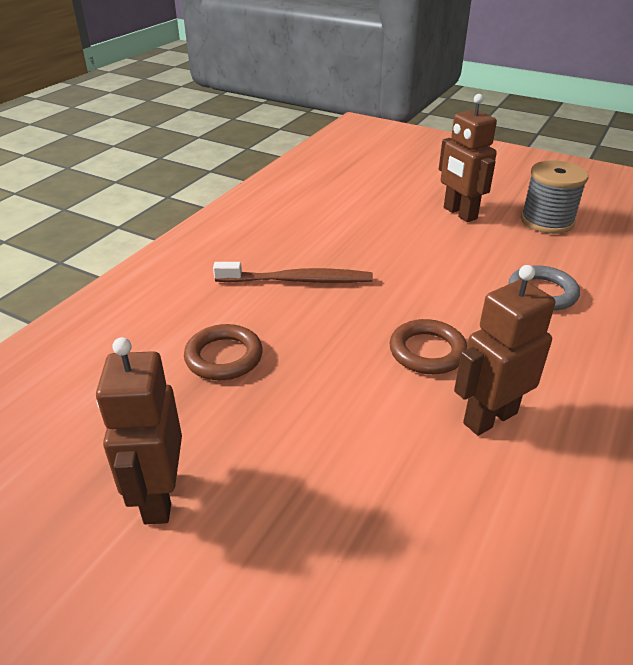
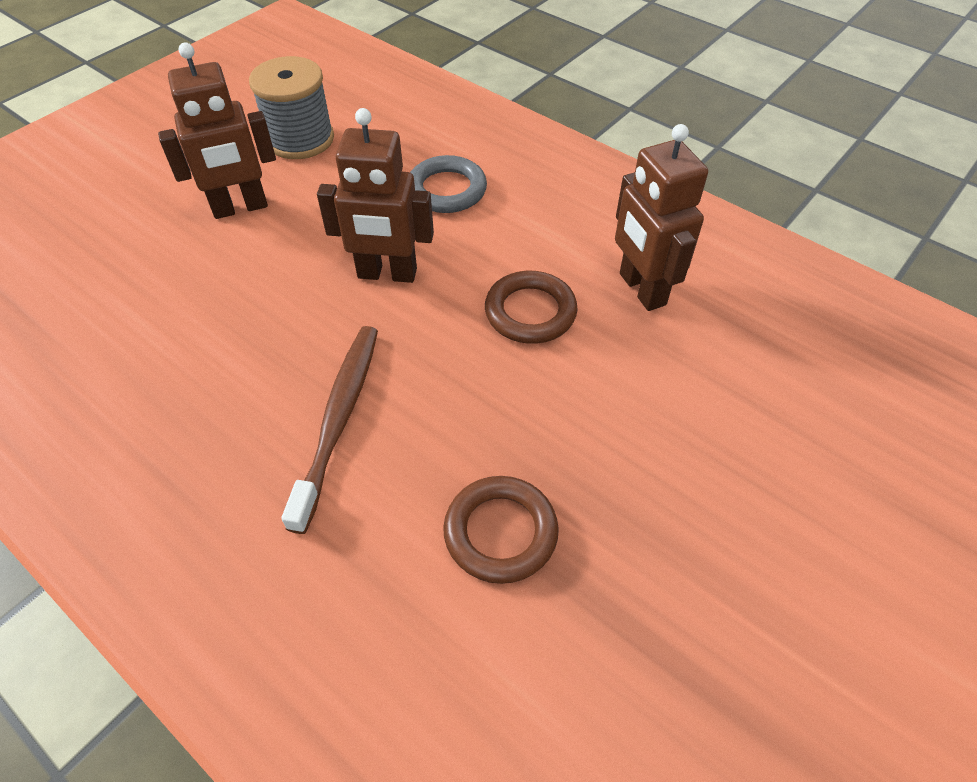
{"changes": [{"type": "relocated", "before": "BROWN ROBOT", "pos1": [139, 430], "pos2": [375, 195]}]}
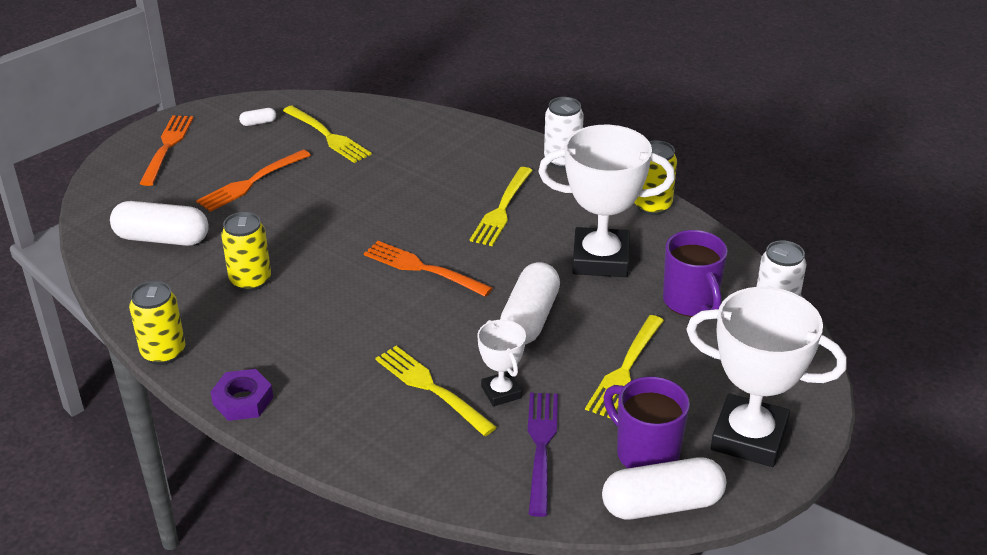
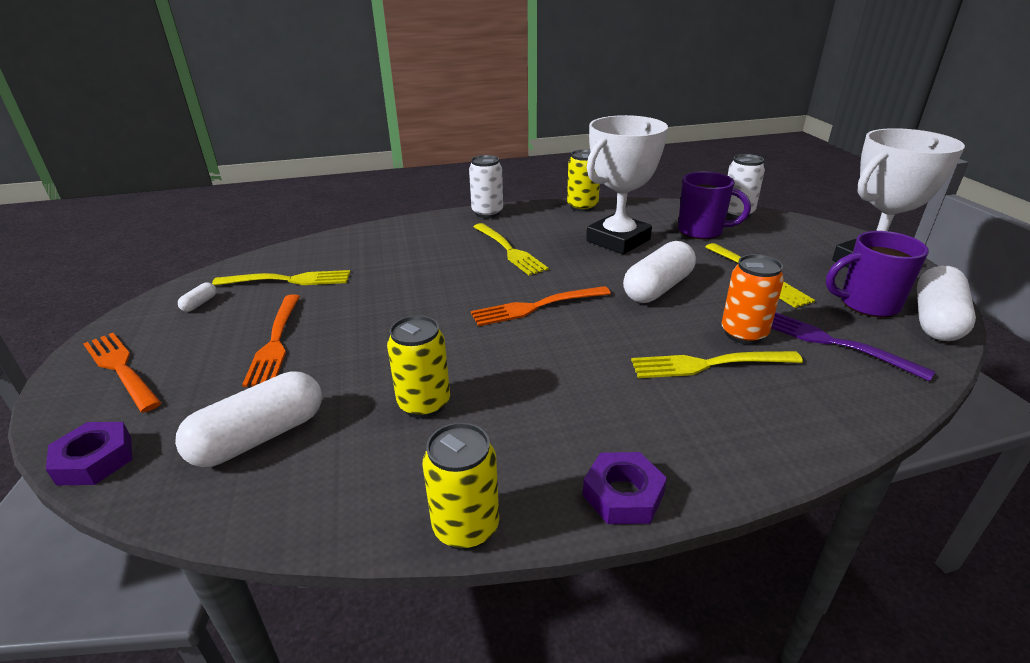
{"changes": [{"type": "exchanged", "before": "SNOW-WHITE PRIZE CUP", "after": "ORANGE TIN", "pos1": [501, 363], "pos2": [753, 299]}, {"type": "spun", "before": "SNOW-WHITE PILL SHAPE", "pos1": [530, 303], "pos2": [659, 272], "turn": 75}, {"type": "appeared", "after": "ROYAL PURPLE HEXAGON NUT", "pos2": [89, 453]}]}
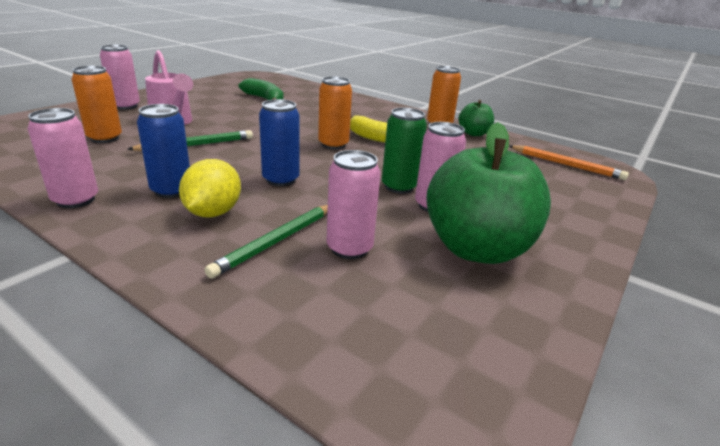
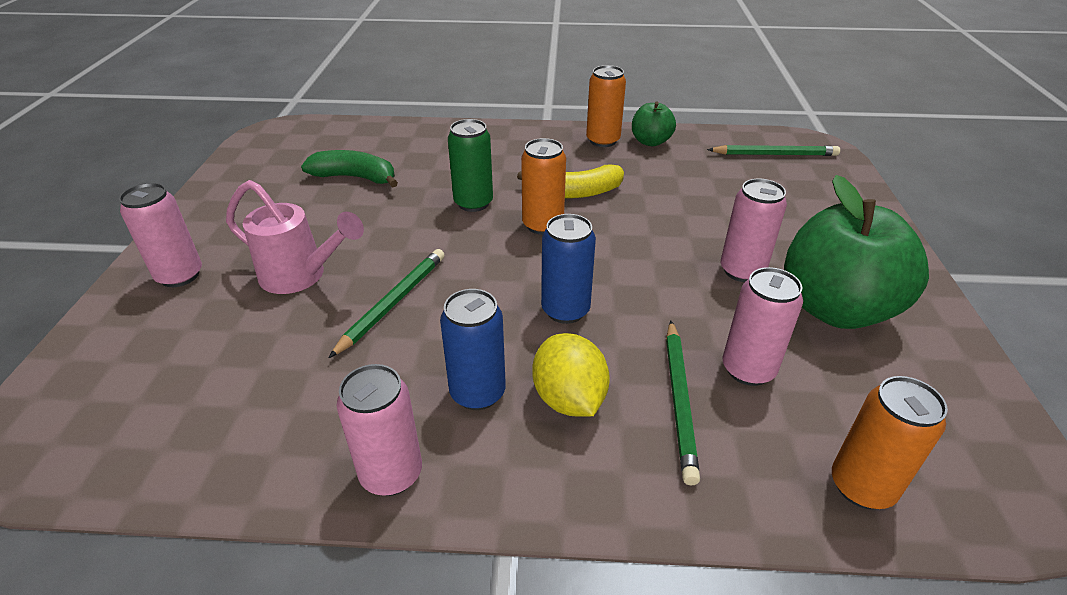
{"changes": [{"type": "relocated", "before": "ORANGE TIN", "pos1": [97, 104], "pos2": [890, 442]}, {"type": "relocated", "before": "LEAF-GREEN TIN", "pos1": [404, 150], "pos2": [470, 165]}, {"type": "colour", "before": "ORANGE PENCIL", "after": "LEAF-GREEN PENCIL", "pos1": [569, 162], "pos2": [773, 150]}]}
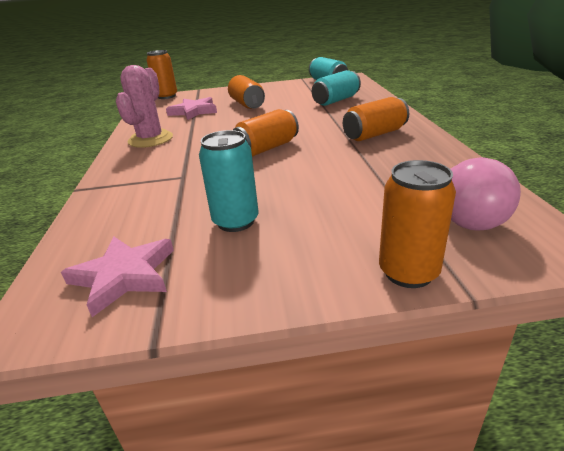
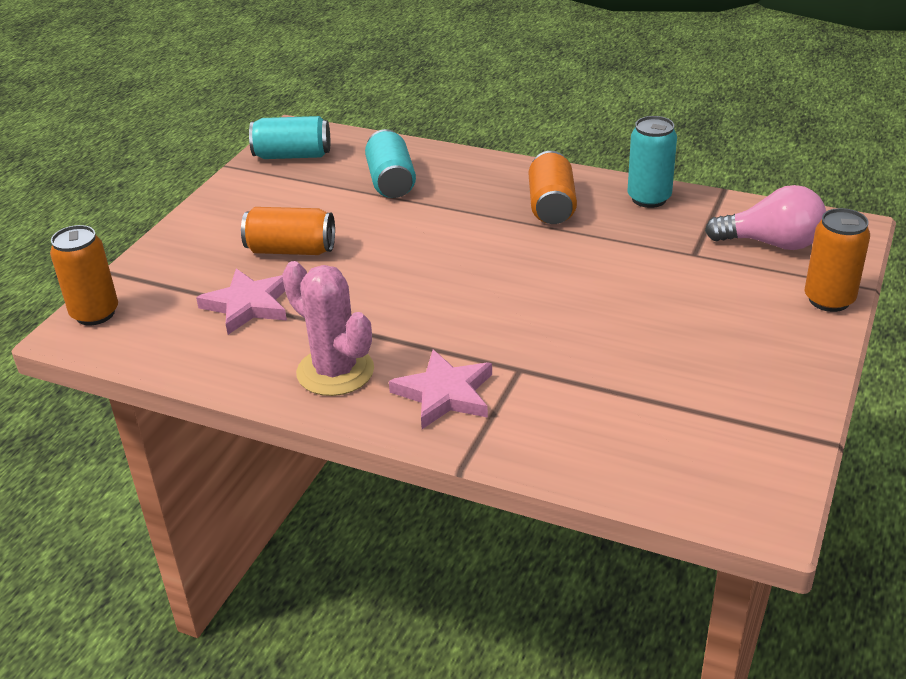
{"changes": [{"type": "relocated", "before": "PINK STAR SHAPE", "pos1": [117, 276], "pos2": [440, 389]}, {"type": "relocated", "before": "TURQUOISE TIN", "pos1": [229, 181], "pos2": [652, 162]}, {"type": "missing", "before": "ORANGE TIN", "pos1": [266, 132]}]}
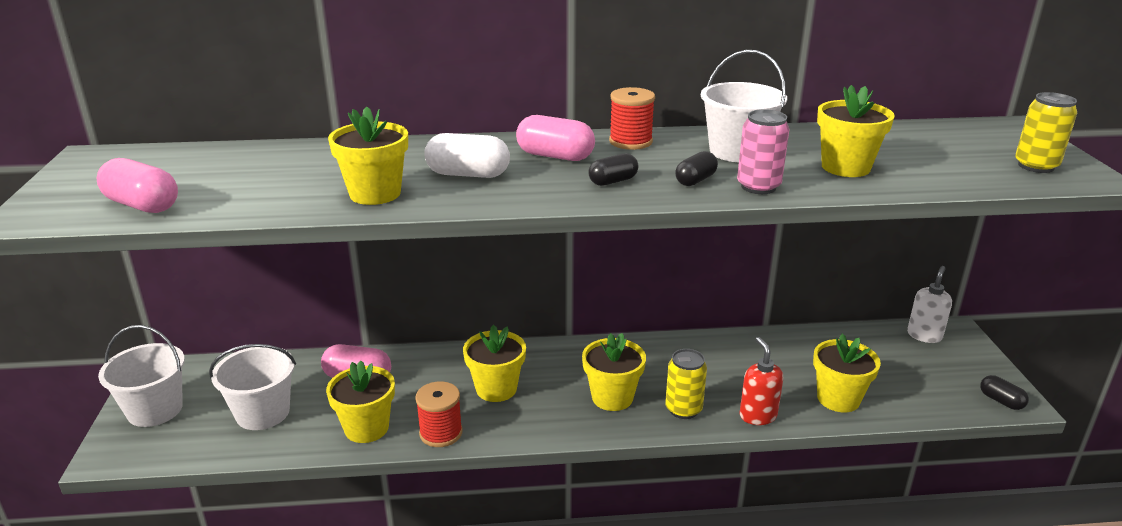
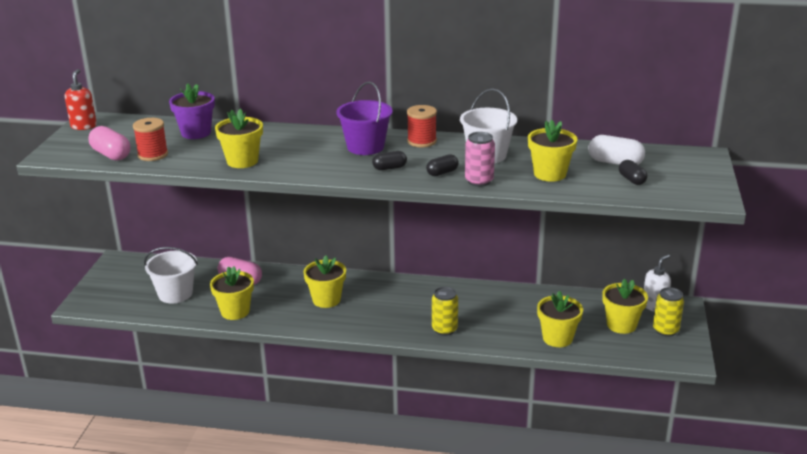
{"changes": [{"type": "missing", "before": "SNOW-WHITE BUCKET", "pos1": [141, 376]}, {"type": "relocated", "before": "CRIMSON SPOOL", "pos1": [439, 414], "pos2": [150, 139]}, {"type": "relocated", "before": "SNOW-WHITE PILL SHAPE", "pos1": [467, 155], "pos2": [616, 150]}, {"type": "exchanged", "before": "PINK PILL SHAPE", "after": "ROYAL PURPLE BUCKET", "pos1": [555, 138], "pos2": [364, 118]}, {"type": "relocated", "before": "BRIGHT YELLOW FLOWER POT", "pos1": [614, 372], "pos2": [625, 306]}, {"type": "relocated", "before": "CRIMSON SOAP PUMP", "pos1": [761, 381], "pos2": [81, 99]}, {"type": "relocated", "before": "JET-BLACK PILL SHAPE", "pos1": [1004, 392], "pos2": [633, 172]}, {"type": "relocated", "before": "BRIGHT YELLOW TIN", "pos1": [1046, 132], "pos2": [668, 312]}, {"type": "appeared", "after": "ROYAL PURPLE FLOWER POT", "pos2": [192, 111]}]}
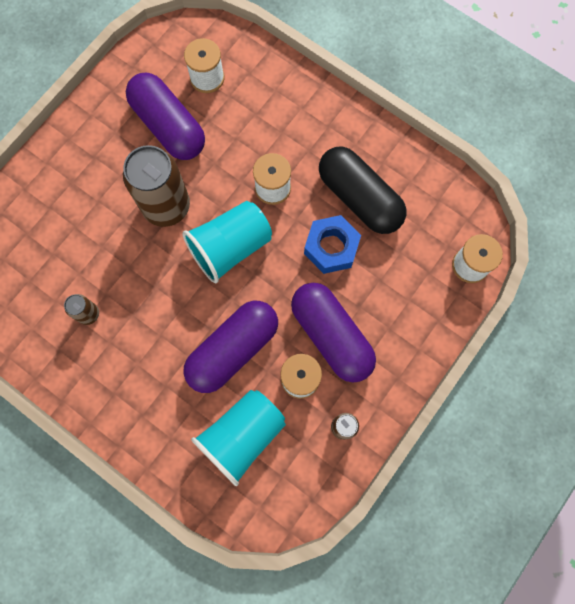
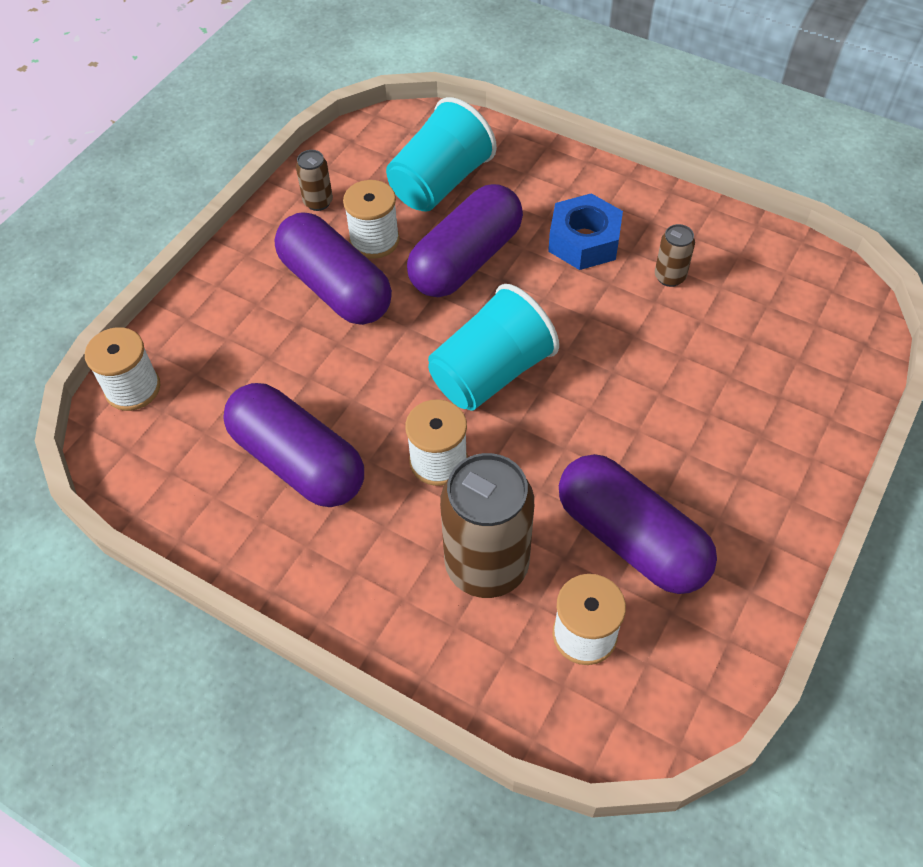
{"changes": [{"type": "relocated", "before": "BROWN TIN", "pos1": [156, 186], "pos2": [487, 525]}, {"type": "relocated", "before": "BLUE HEXAGON NUT", "pos1": [332, 244], "pos2": [585, 231]}, {"type": "colour", "before": "JET-BLACK PILL SHAPE", "after": "ROYAL PURPLE PILL SHAPE", "pos1": [362, 190], "pos2": [293, 445]}]}
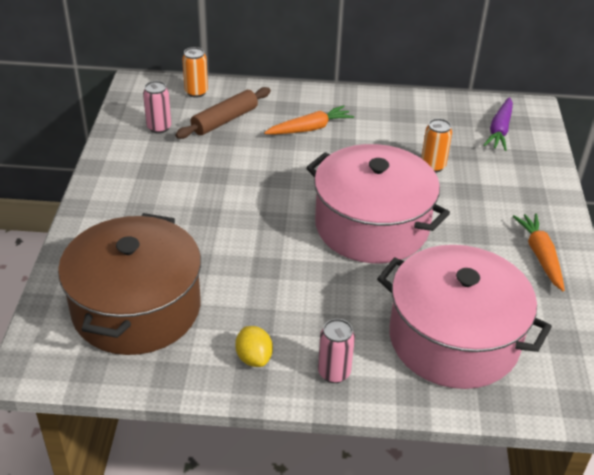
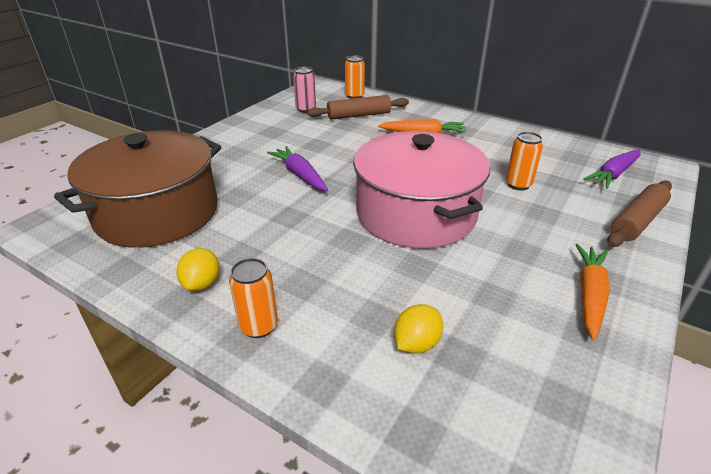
{"changes": [{"type": "colour", "before": "PINK TIN", "after": "ORANGE TIN", "pos1": [336, 351], "pos2": [253, 298]}, {"type": "exchanged", "before": "PINK COOKING POT", "after": "BRIGHT YELLOW LEMON", "pos1": [464, 317], "pos2": [418, 329]}, {"type": "appeared", "after": "ROYAL PURPLE TOY CARROT", "pos2": [297, 168]}, {"type": "appeared", "after": "BROWN ROLLING PIN", "pos2": [639, 213]}]}
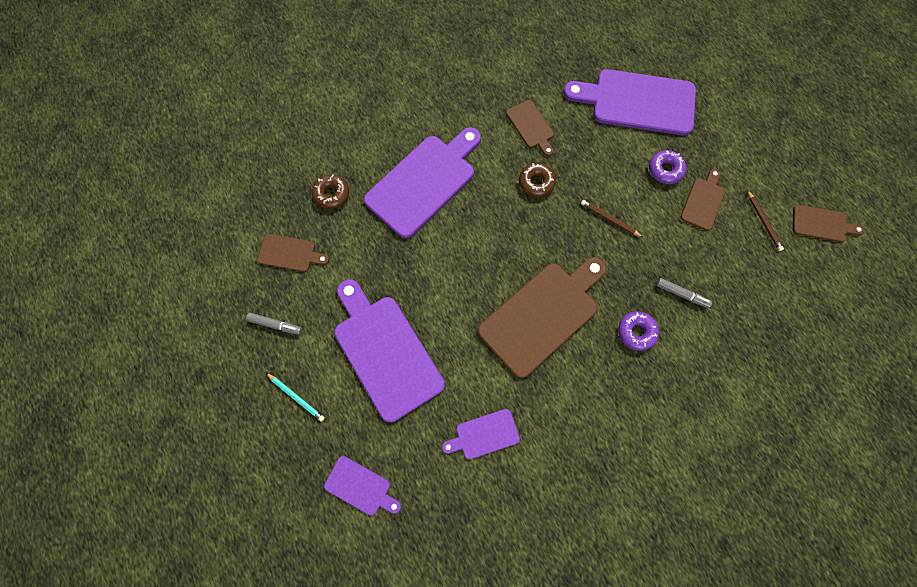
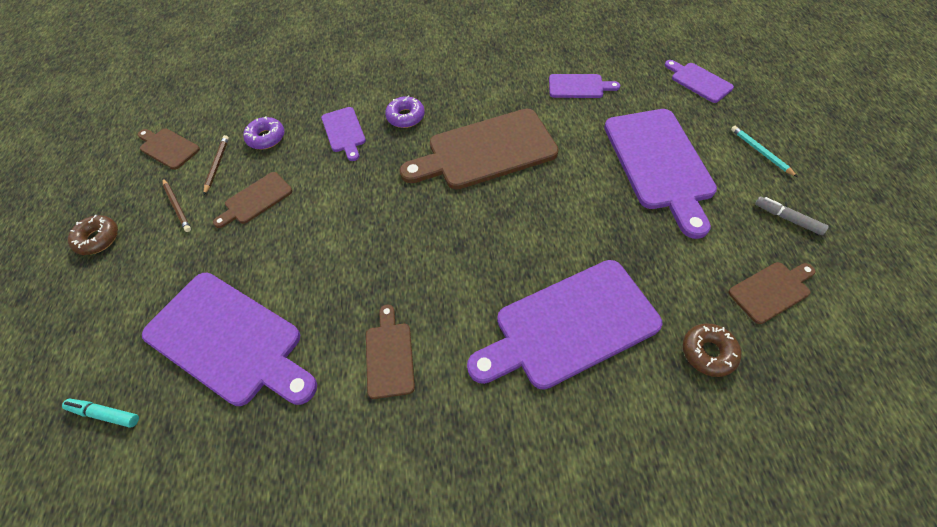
{"changes": [{"type": "spun", "before": "BROWN CUTTING BOARD", "pos1": [293, 253], "pos2": [772, 293], "turn": 120}, {"type": "relocated", "before": "BROWN GLAZED DONUT", "pos1": [537, 180], "pos2": [93, 235]}, {"type": "relocated", "before": "BROWN PENCIL", "pos1": [612, 218], "pos2": [176, 205]}, {"type": "relocated", "before": "ROYAL PURPLE GLAZED DONUT", "pos1": [667, 167], "pos2": [264, 133]}, {"type": "exchanged", "before": "GREY MARKER PEN", "after": "ROYAL PURPLE CUTTING BOARD", "pos1": [684, 293], "pos2": [343, 134]}, {"type": "appeared", "after": "TURQUOISE MARKER PEN", "pos2": [100, 413]}]}
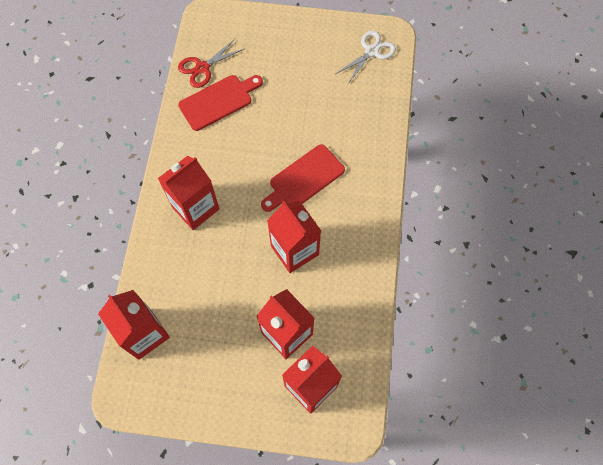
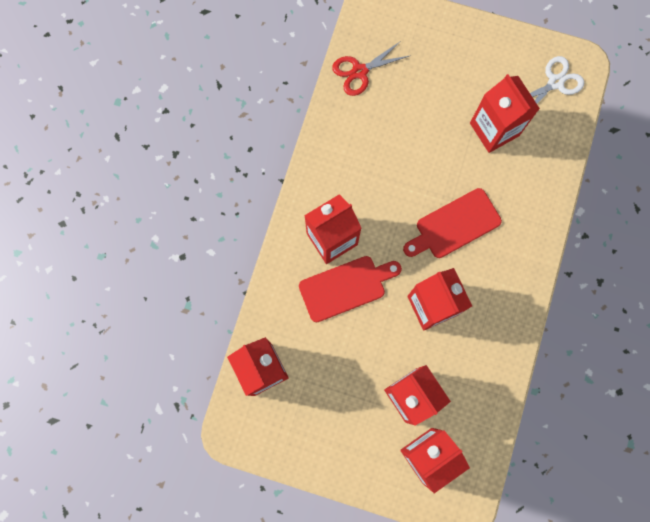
{"changes": [{"type": "relocated", "before": "CRIMSON CUTTING BOARD", "pos1": [220, 103], "pos2": [350, 289]}, {"type": "appeared", "after": "CRIMSON MILK CARTON", "pos2": [505, 113]}]}
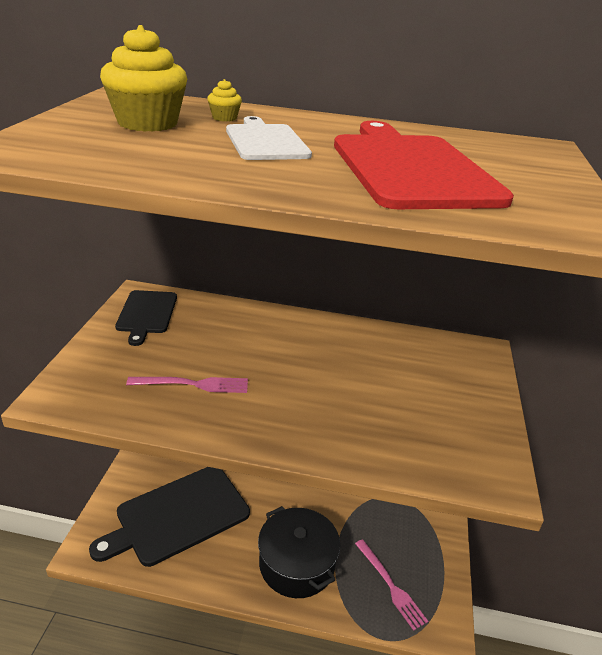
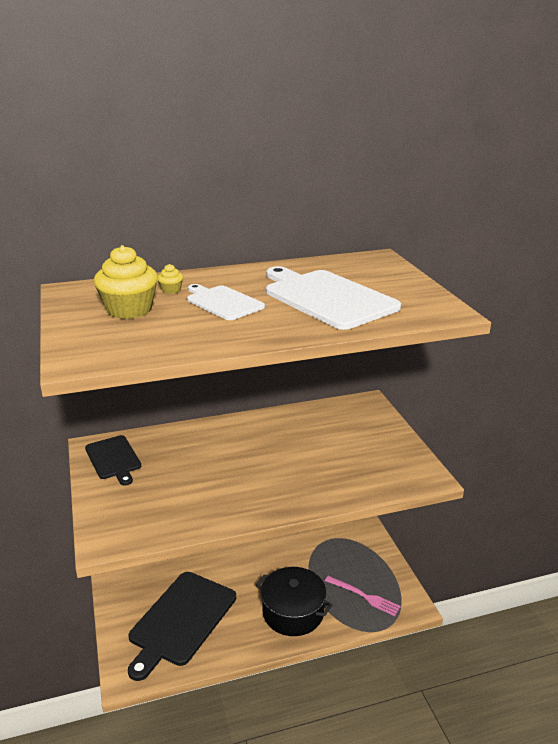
{"changes": [{"type": "missing", "before": "PINK DINNER FORK", "pos1": [187, 385]}, {"type": "colour", "before": "CRIMSON CUTTING BOARD", "after": "SNOW-WHITE CUTTING BOARD", "pos1": [424, 165], "pos2": [333, 298]}]}
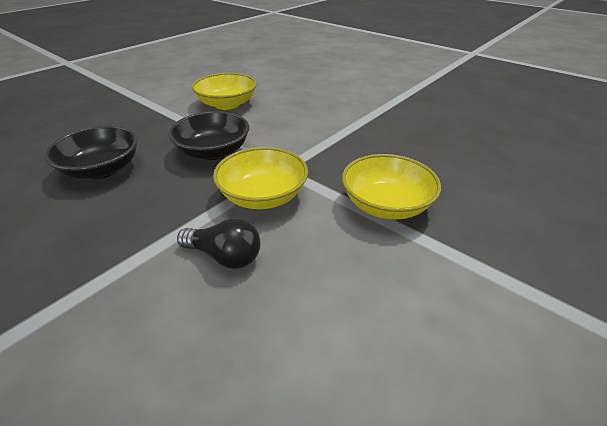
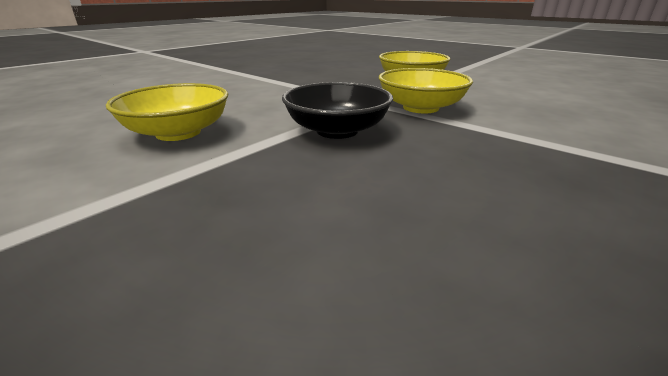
{"changes": [{"type": "missing", "before": "JET-BLACK SERVING BOWL", "pos1": [91, 152]}, {"type": "missing", "before": "JET-BLACK LIGHT BULB", "pos1": [219, 243]}]}
